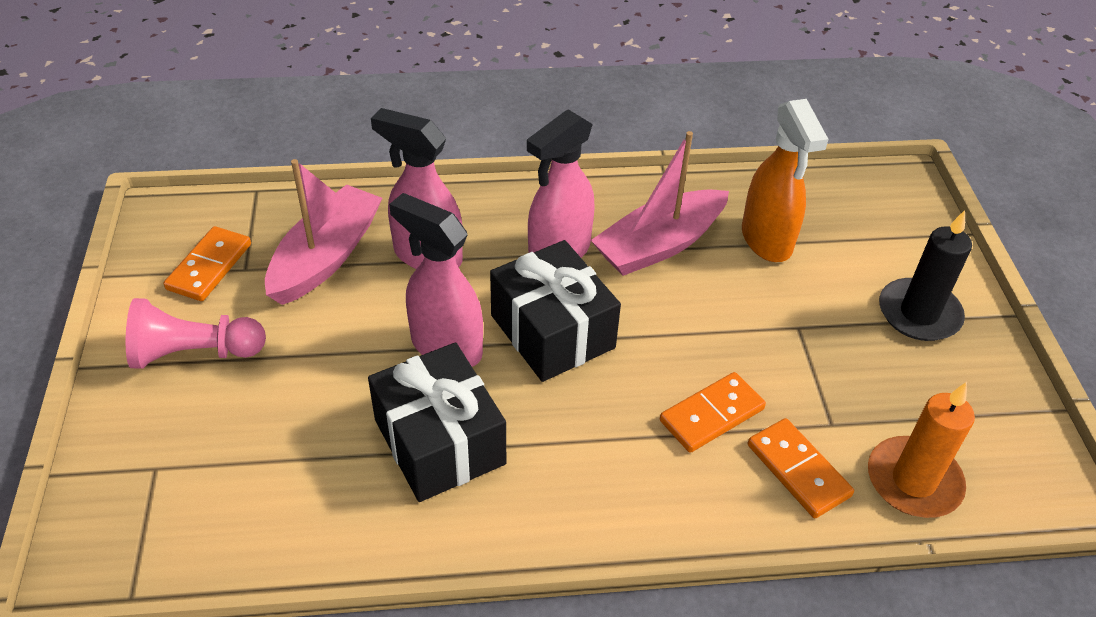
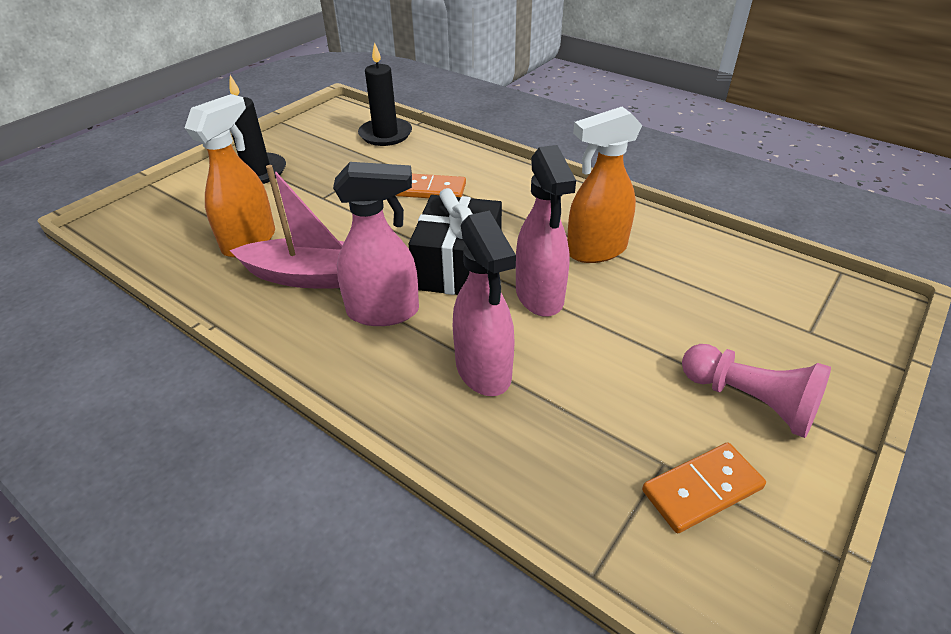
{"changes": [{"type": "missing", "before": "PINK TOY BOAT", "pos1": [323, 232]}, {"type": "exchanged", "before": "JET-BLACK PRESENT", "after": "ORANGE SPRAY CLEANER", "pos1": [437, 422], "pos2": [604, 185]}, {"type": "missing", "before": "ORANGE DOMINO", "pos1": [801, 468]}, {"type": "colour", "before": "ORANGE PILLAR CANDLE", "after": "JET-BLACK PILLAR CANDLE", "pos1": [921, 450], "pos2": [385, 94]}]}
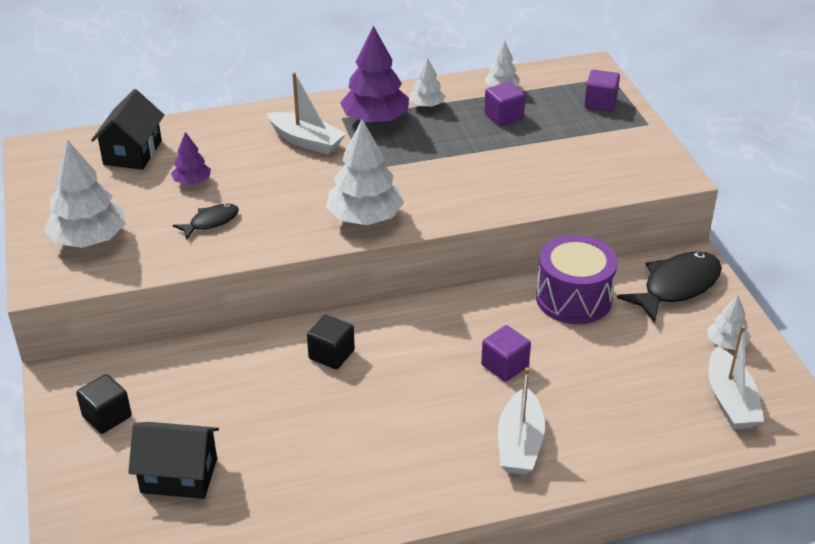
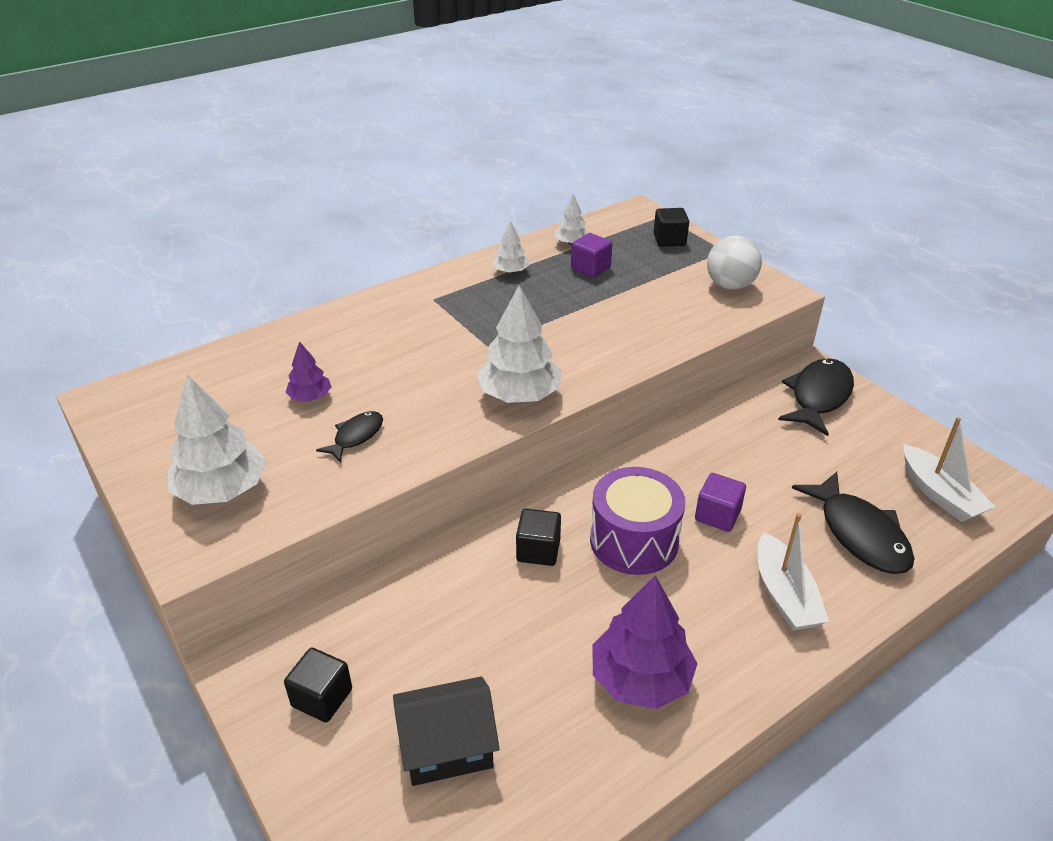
{"changes": [{"type": "missing", "before": "JET-BLACK TOY HOUSE", "pos1": [127, 129]}, {"type": "missing", "before": "SNOW-WHITE TOY BOAT", "pos1": [306, 113]}, {"type": "relocated", "before": "ROYAL PURPLE TREE", "pos1": [374, 75], "pos2": [645, 642]}, {"type": "relocated", "before": "ROYAL PURPLE DRUM", "pos1": [577, 279], "pos2": [637, 521]}, {"type": "colour", "before": "ROYAL PURPLE BLOCK", "after": "JET-BLACK BLOCK", "pos1": [602, 91], "pos2": [671, 227]}, {"type": "missing", "before": "SNOW-WHITE TREE", "pos1": [729, 322]}, {"type": "appeared", "after": "SNOW-WHITE SPHERE", "pos2": [734, 263]}, {"type": "appeared", "after": "JET-BLACK FISH FIGURE", "pos2": [853, 523]}]}
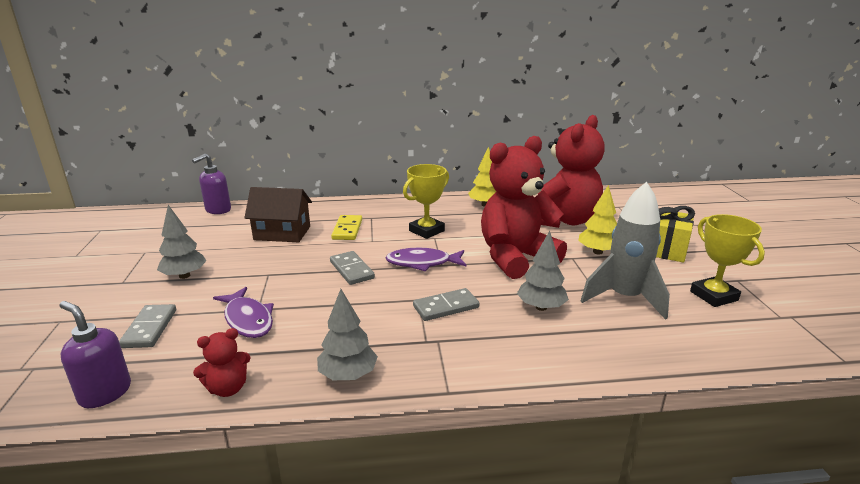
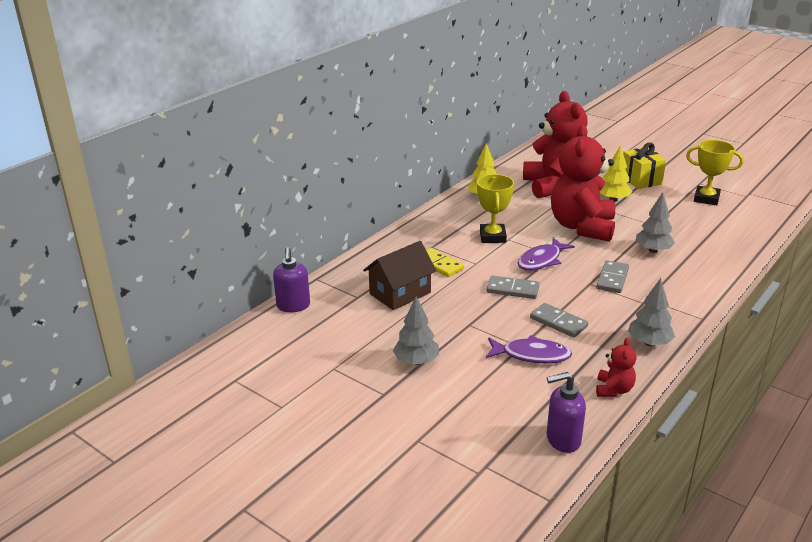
{"changes": [{"type": "relocated", "before": "GREY DOMINO", "pos1": [147, 326], "pos2": [559, 320]}, {"type": "missing", "before": "GREY TOY ROCKET", "pos1": [625, 251]}]}
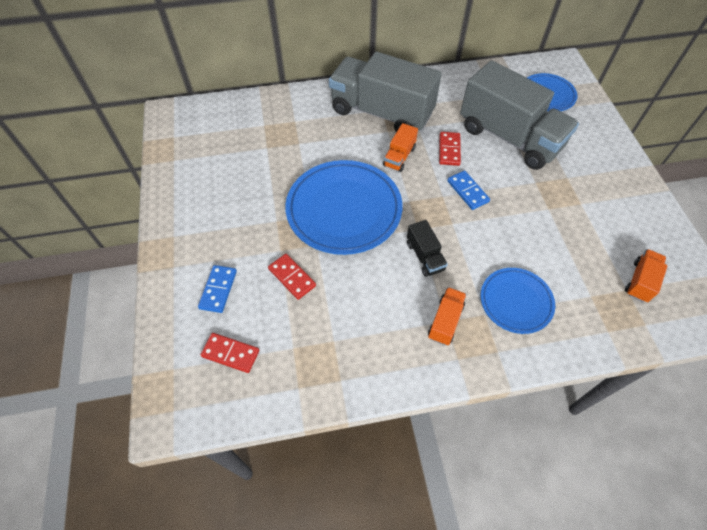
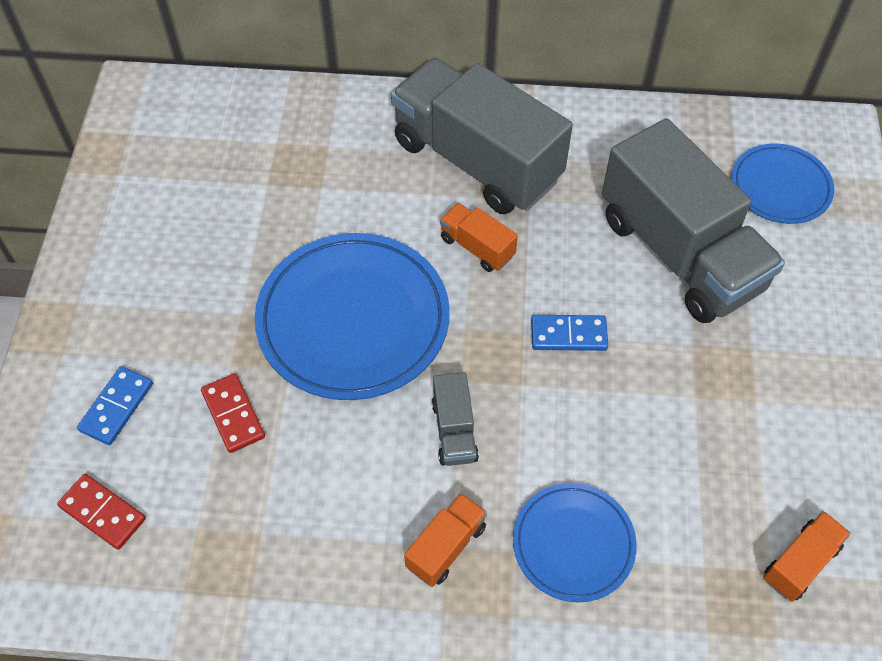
{"changes": [{"type": "spun", "before": "ORANGE TOY TRUCK", "pos1": [400, 147], "pos2": [479, 237], "turn": 90}, {"type": "colour", "before": "JET-BLACK TOY TRUCK", "after": "GREY TOY TRUCK", "pos1": [427, 248], "pos2": [455, 419]}, {"type": "missing", "before": "CRIMSON DOMINO", "pos1": [450, 149]}, {"type": "spun", "before": "BLUE DOMINO", "pos1": [468, 190], "pos2": [569, 333], "turn": -75}]}
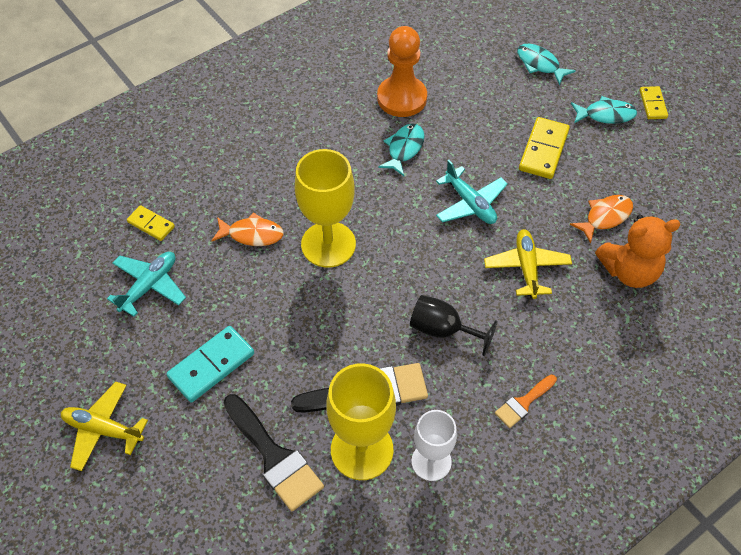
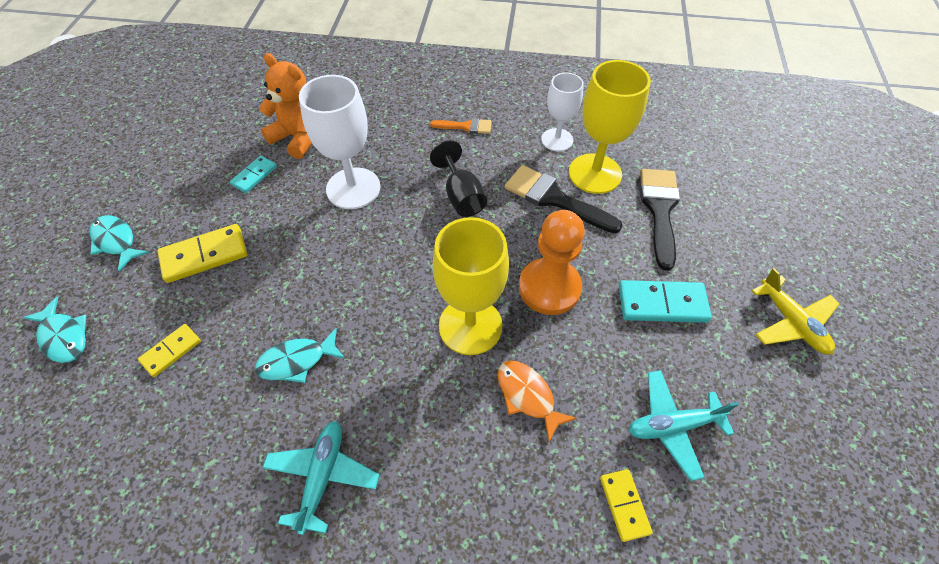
{"changes": [{"type": "relocated", "before": "ORANGE PAWN", "pos1": [402, 71], "pos2": [552, 262]}, {"type": "relocated", "before": "TURQUOISE PLANE", "pos1": [472, 192], "pos2": [320, 478]}, {"type": "exchanged", "before": "BRIGHT YELLOW PLANE", "after": "SNOW-WHITE GOBLET", "pos1": [528, 264], "pos2": [339, 142]}, {"type": "spun", "before": "TURQUOISE FISH FIGURE", "pos1": [546, 64], "pos2": [54, 330], "turn": -45}, {"type": "exchanged", "before": "ORANGE FISH FIGURE", "after": "TURQUOISE DOMINO", "pos1": [601, 219], "pos2": [253, 174]}, {"type": "relocated", "before": "BRIGHT YELLOW DOMINO", "pos1": [653, 102], "pos2": [169, 350]}]}
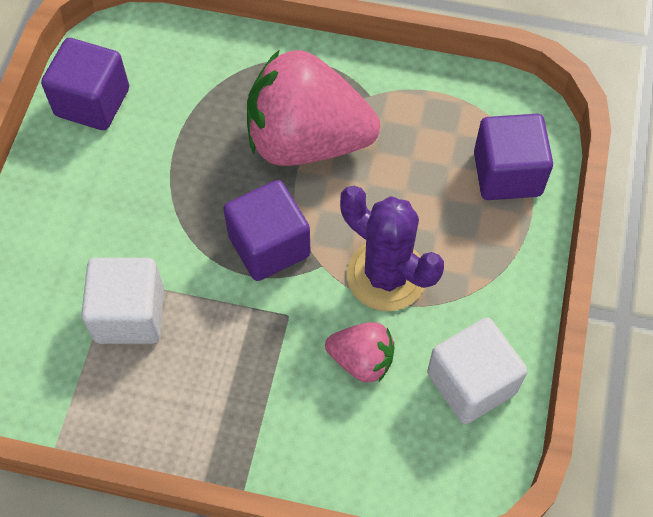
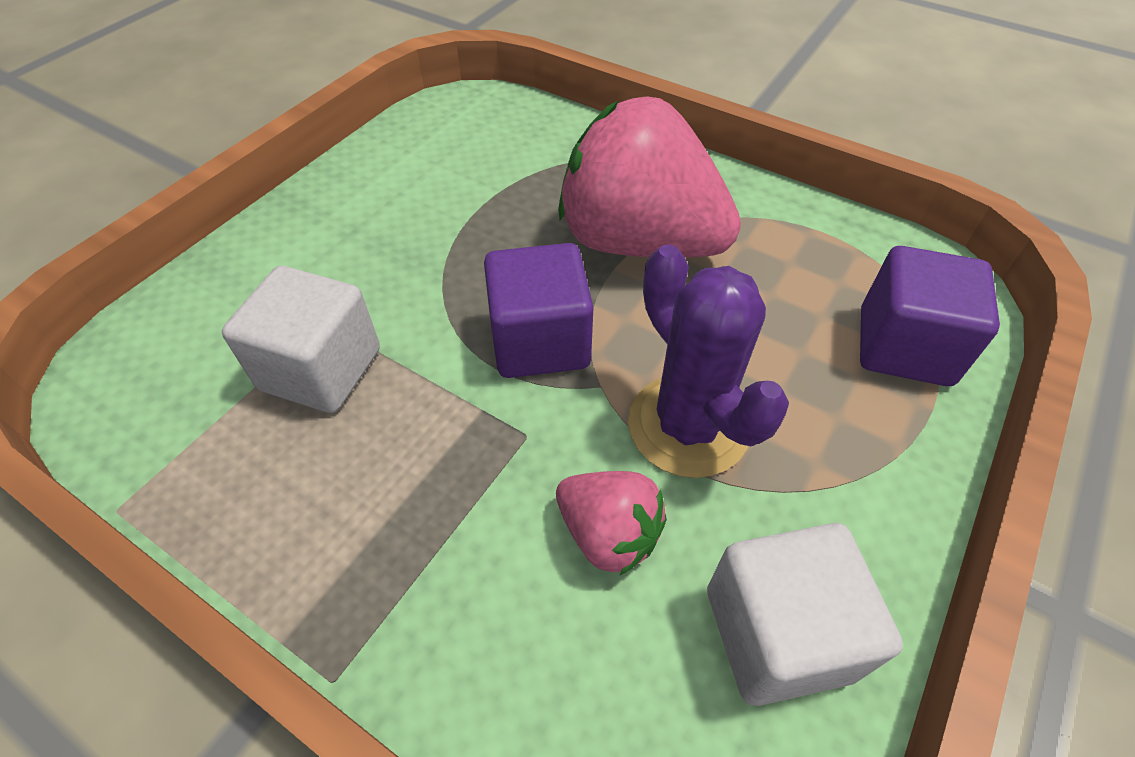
{"changes": [{"type": "missing", "before": "ROYAL PURPLE BLOCK", "pos1": [85, 84]}]}
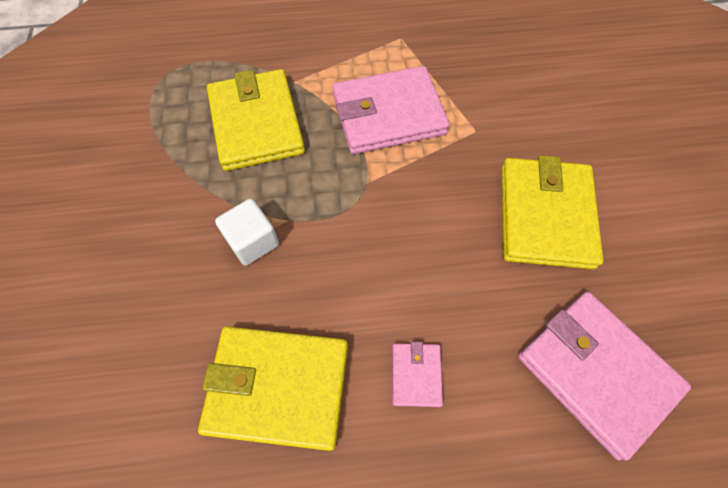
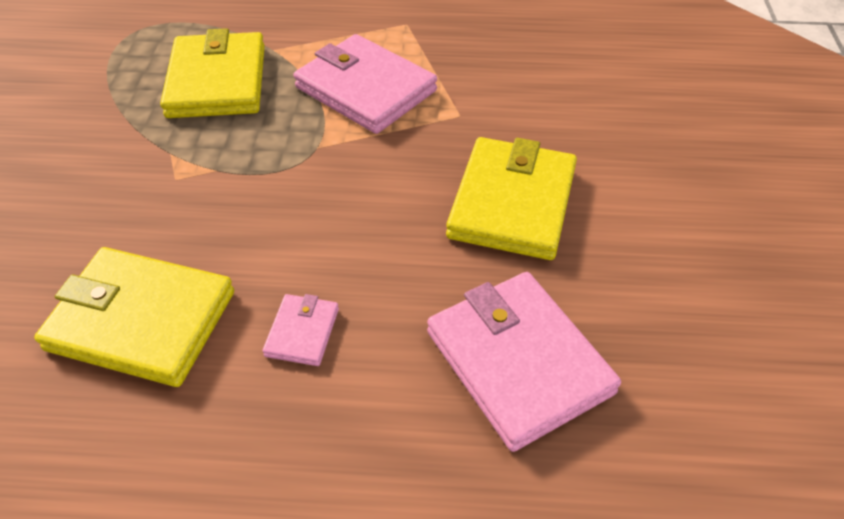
{"changes": [{"type": "missing", "before": "SNOW-WHITE BLOCK", "pos1": [247, 232]}, {"type": "spun", "before": "PINK CARD WALLET", "pos1": [391, 110], "pos2": [365, 84], "turn": 45}]}
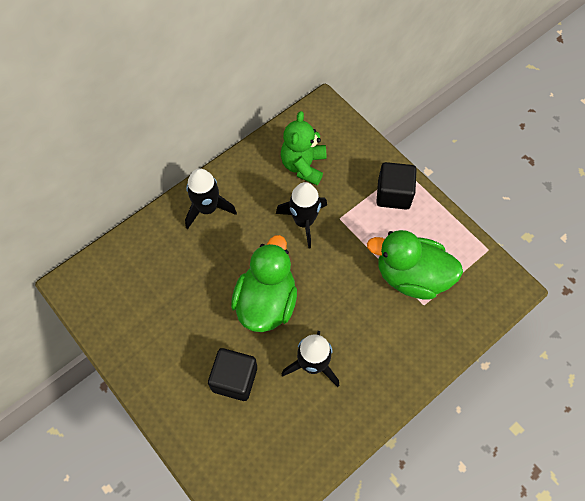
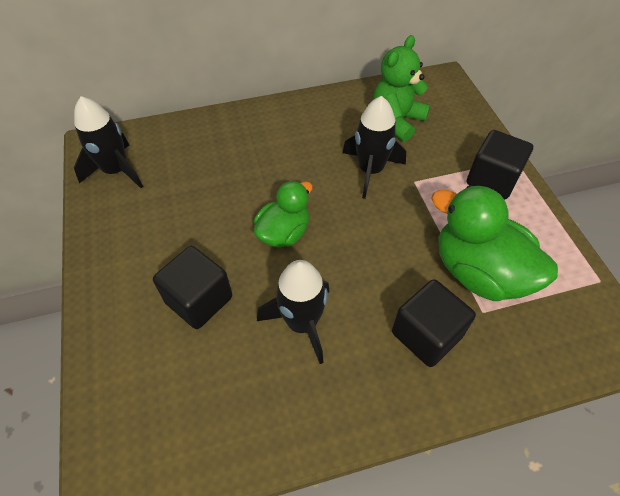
{"changes": [{"type": "relocated", "before": "JET-BLACK TOY ROCKET", "pos1": [211, 198], "pos2": [108, 142]}, {"type": "size", "before": "LEAF-GREEN TOY DUCK", "pos1": [264, 283], "pos2": [283, 214], "scale": 0.62}, {"type": "appeared", "after": "JET-BLACK BLOCK", "pos2": [434, 323]}]}
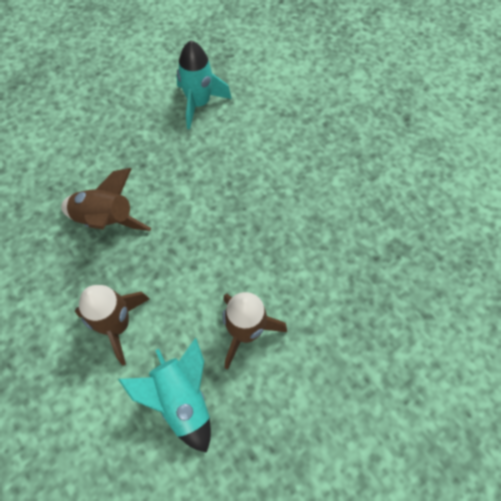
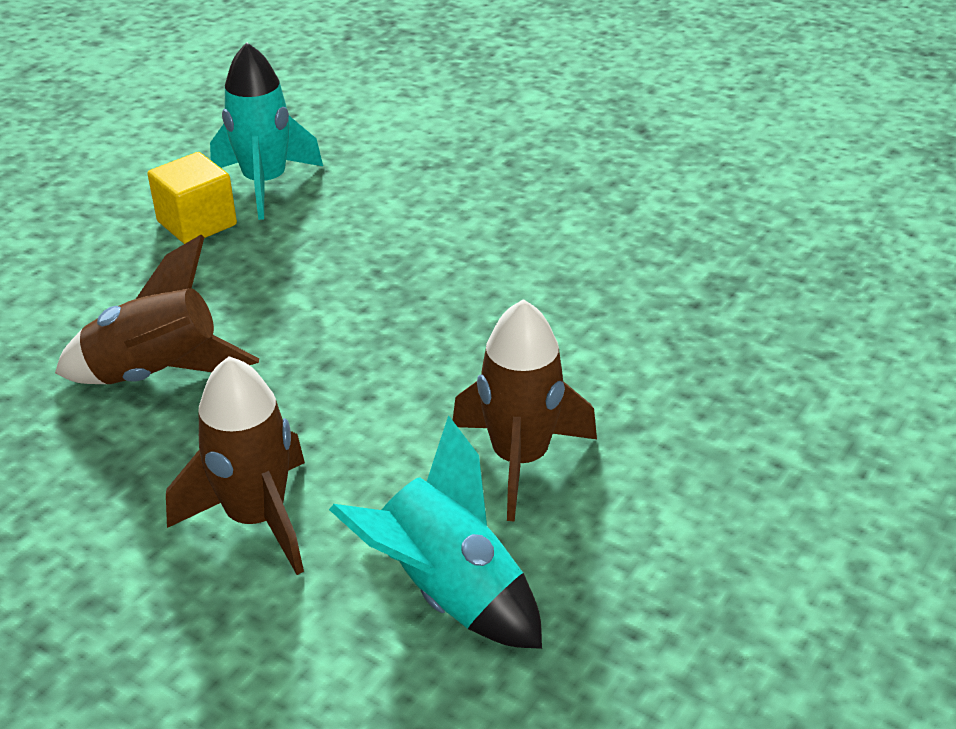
{"changes": [{"type": "appeared", "after": "BRIGHT YELLOW BLOCK", "pos2": [192, 198]}]}
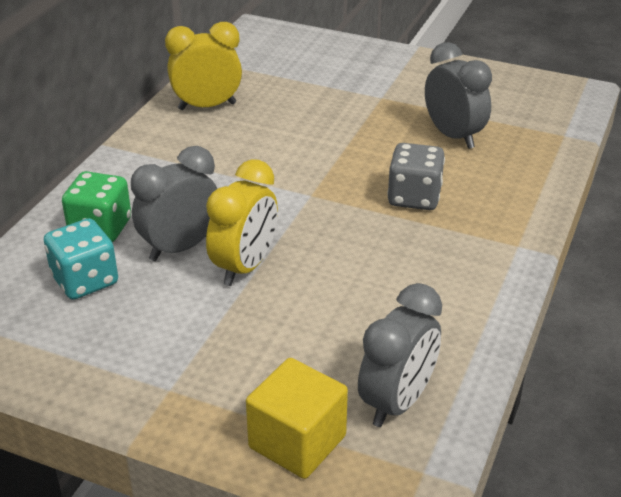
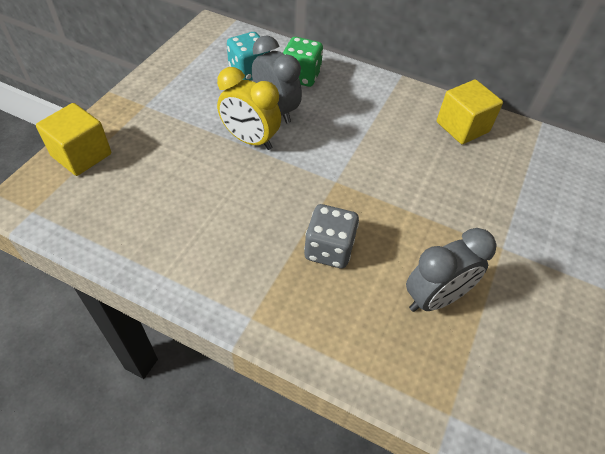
{"changes": [{"type": "exchanged", "before": "BRIGHT YELLOW CLOCK", "after": "BRIGHT YELLOW BLOCK", "pos1": [203, 66], "pos2": [470, 112]}, {"type": "missing", "before": "GREY CLOCK", "pos1": [400, 355]}]}
